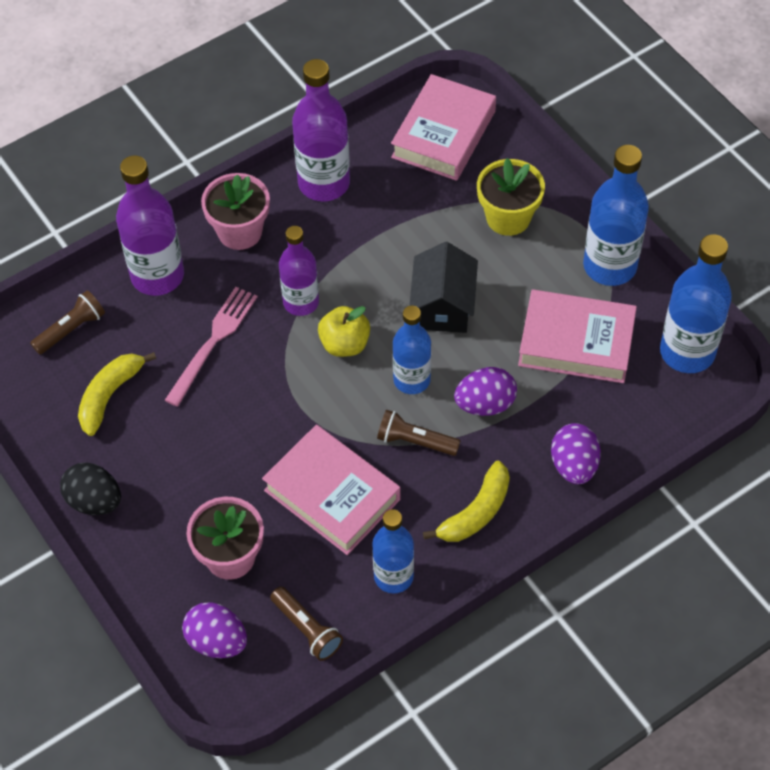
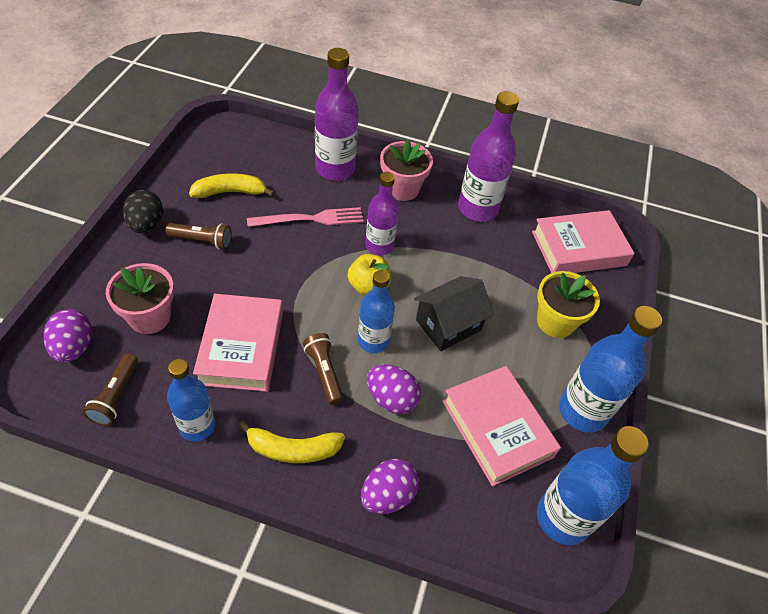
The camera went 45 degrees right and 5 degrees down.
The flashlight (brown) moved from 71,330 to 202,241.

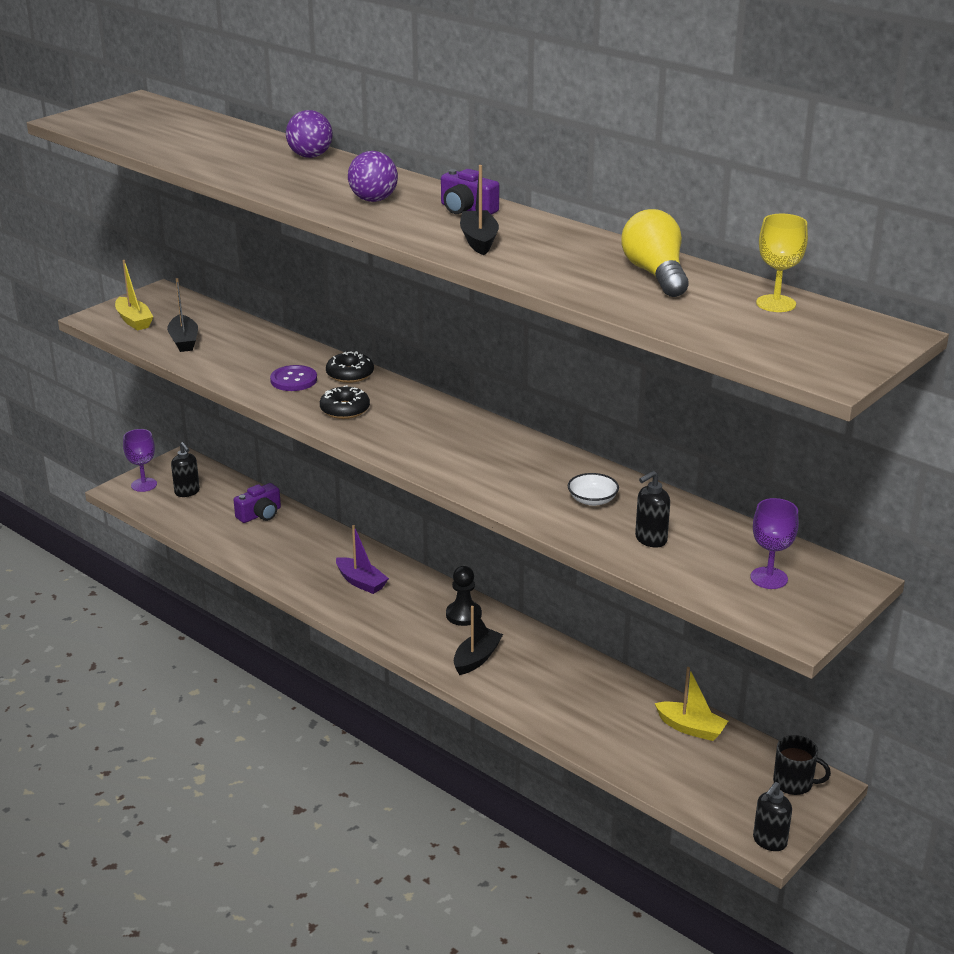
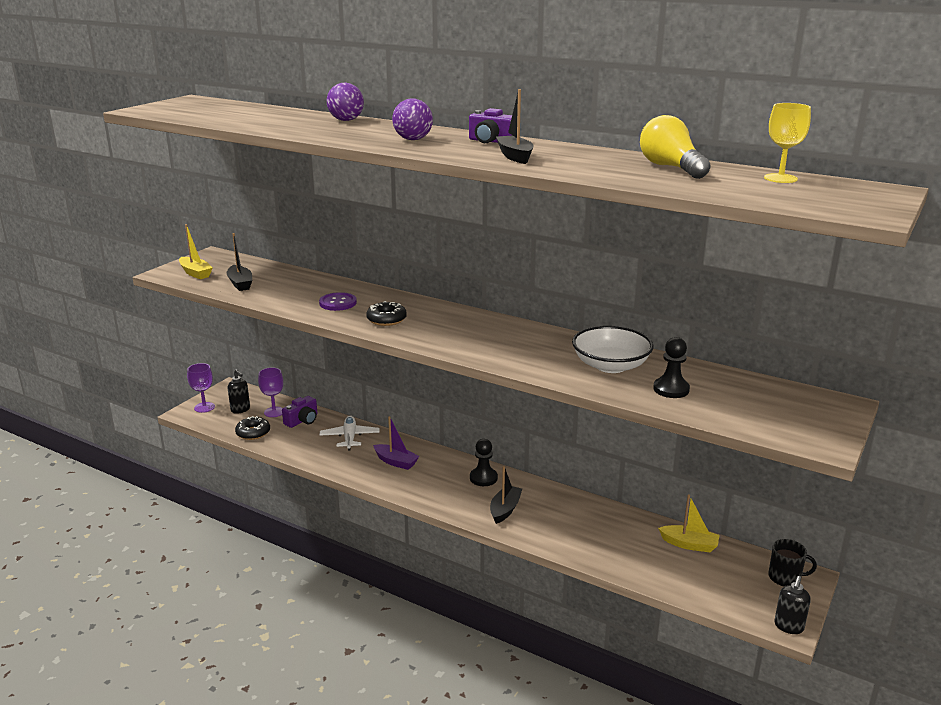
The camera went 10 degrees left and 5 degrees down.
The donut (black) moved from 350,374 to 253,433.
The goblet (purple) moved from 769,578 to 274,412.
The plane (white) at 350,437 appeared.
The bowl (white) at 592,500 changed to 1.94 times the size.
The soap dispenser (black) at 650,539 was replaced by the pawn (black) at 671,389.

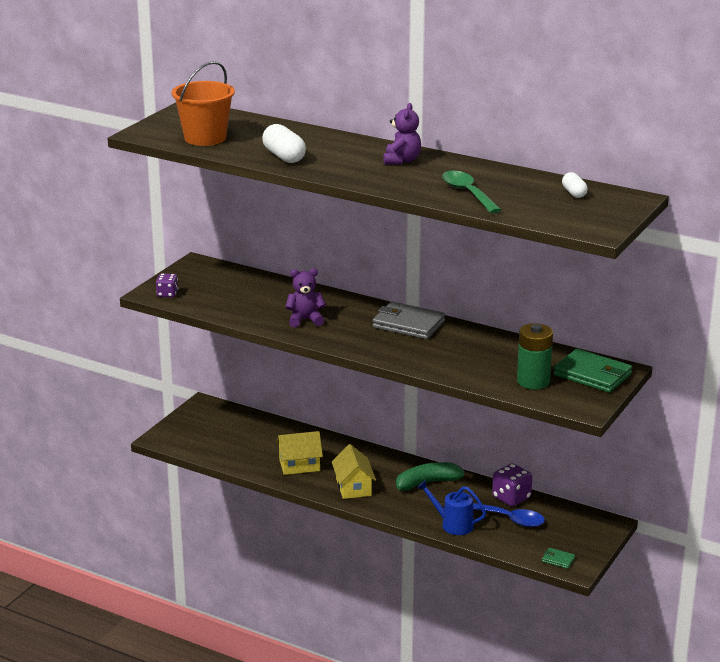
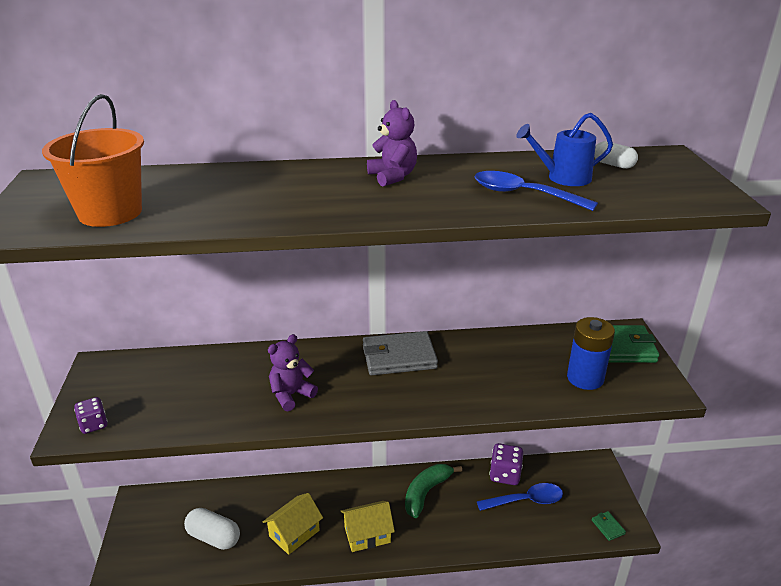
The camera went 35 degrees left and 5 degrees up.
The capsule (white) moved from 284,157 to 214,537.
The house (yellow) at 353,487 turned 60 degrees counterclockwise.
The spoon (green) at 467,193 became the spoon (blue) at 523,194.
The watering can (blue) moved from 452,524 to 563,178.
The battery (green) at 533,381 became the battery (blue) at 585,378.
The wallet (green) at 558,560 turned 75 degrees clockwise.

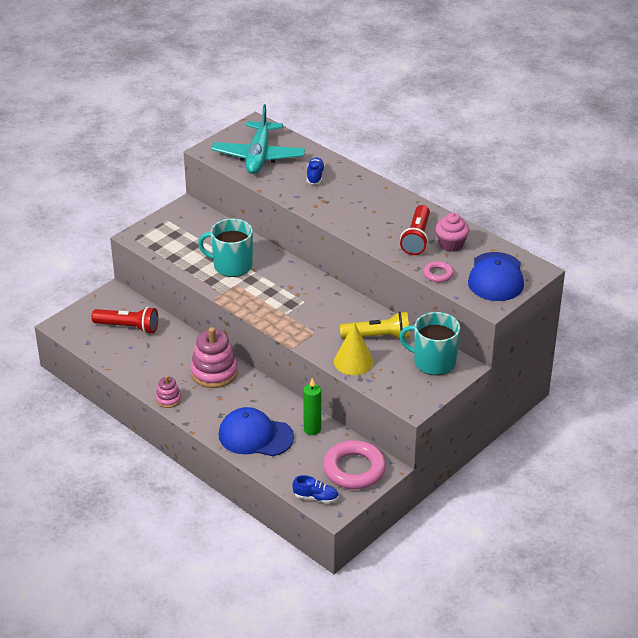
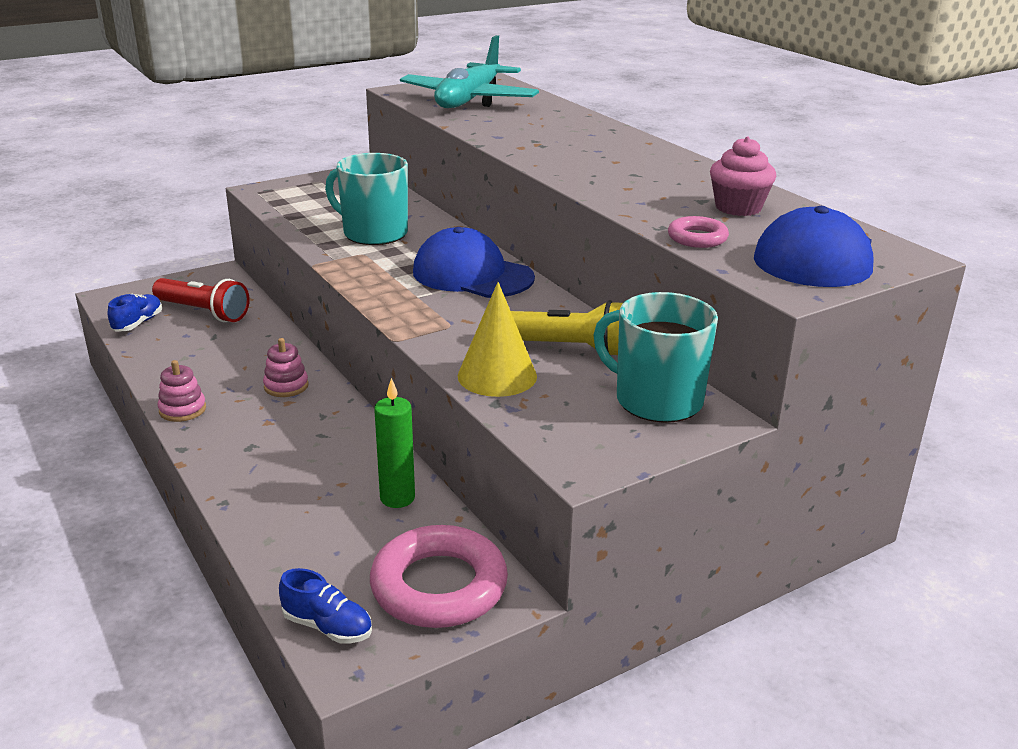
The camera went 15 degrees right and 10 degrees down.
The shoe (blue) moved from 315,176 to 138,323.
The stacking toy (pink) at 214,372 changed to 0.53 times the size.
The cap (blue) moved from 255,436 to 472,275.
The flashlight (red) at 416,238 disappeared.

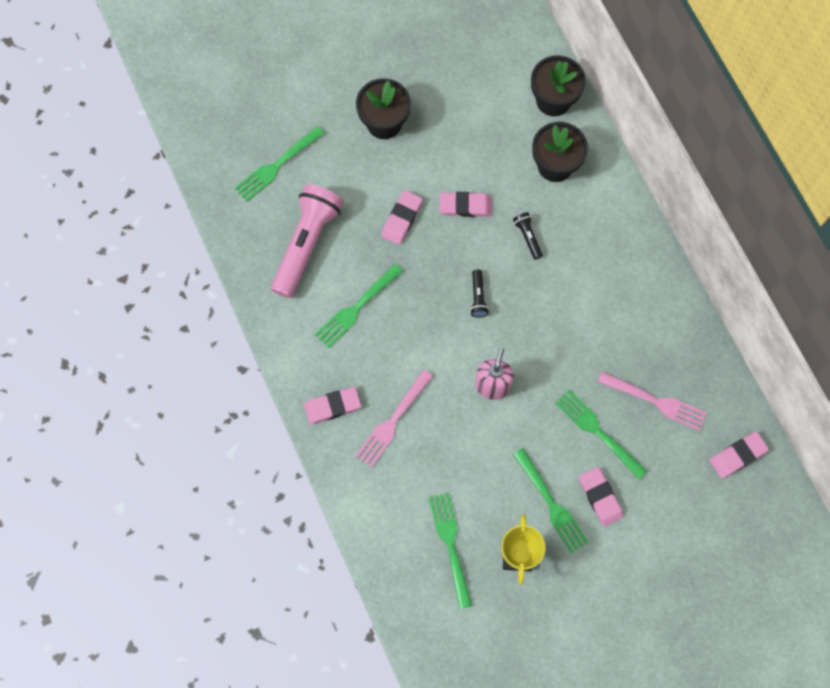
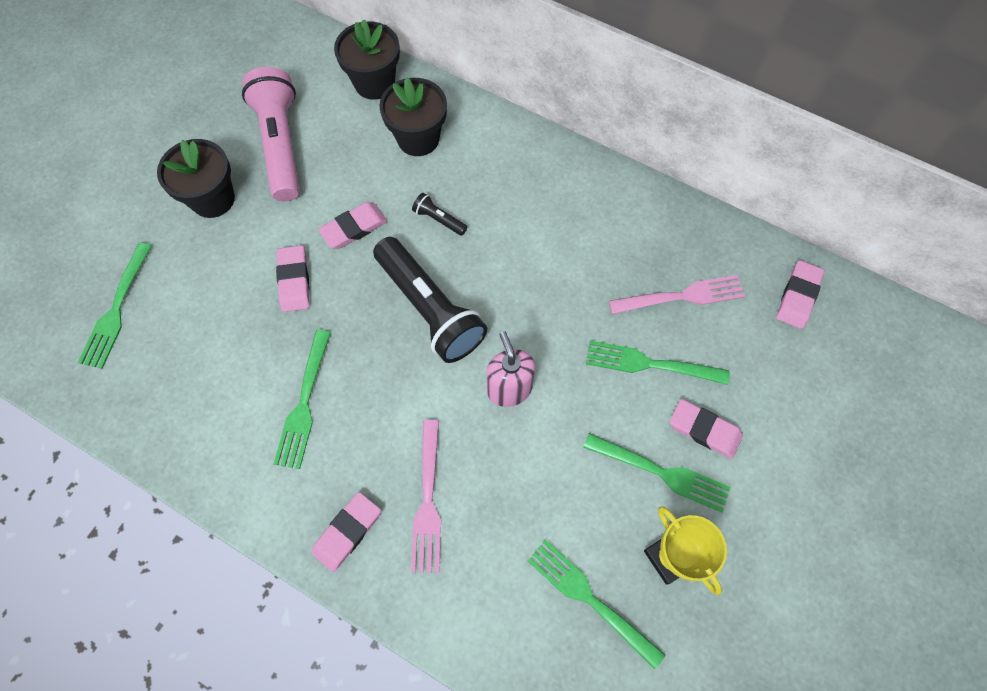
The camera went 35 degrees left and 5 degrees down.
The flashlight (pink) moved from 306,244 to 281,145.
The flashlight (black) at 478,297 changed to 2.38 times the size.

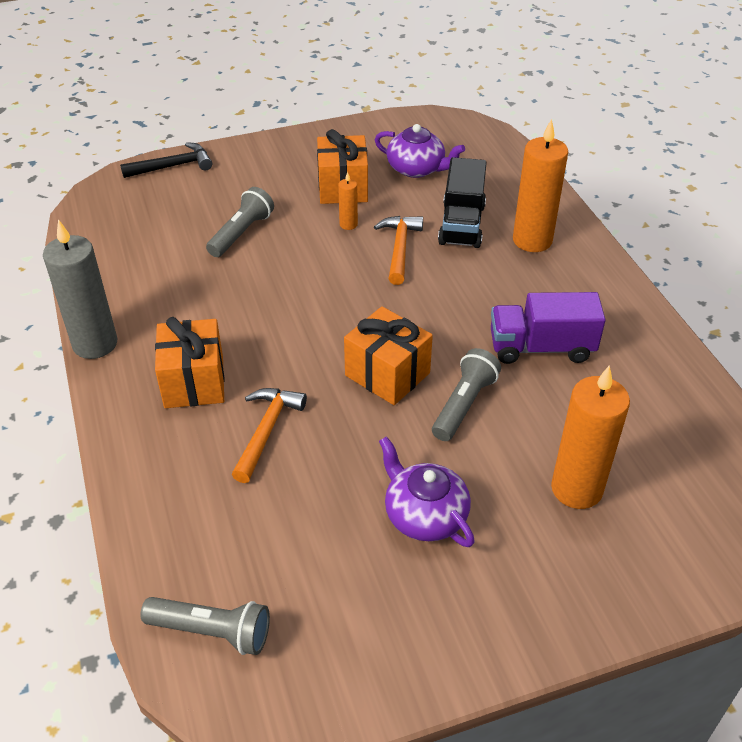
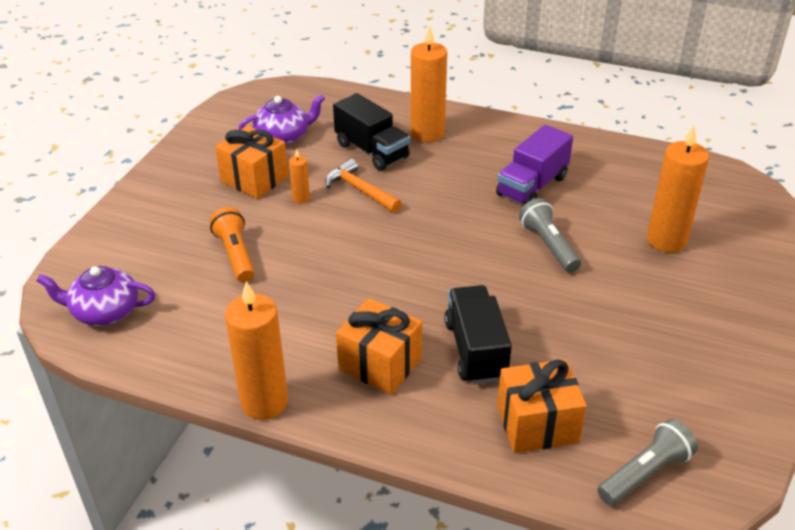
The camera went 50 degrees left and 5 degrees down.
The teapot (purple) moved from 424,515 to 104,311.
The flashlight (grey) at 241,233 became the flashlight (orange) at 236,255.
The candle (grey) at 95,344 became the candle (orange) at 264,402.
The hammer (orange) at 266,431 was replaced by the truck (black) at 475,350.
The gift (orange) moved from 387,374 to 537,424.
The hammer (black) at 173,166 disappeared.

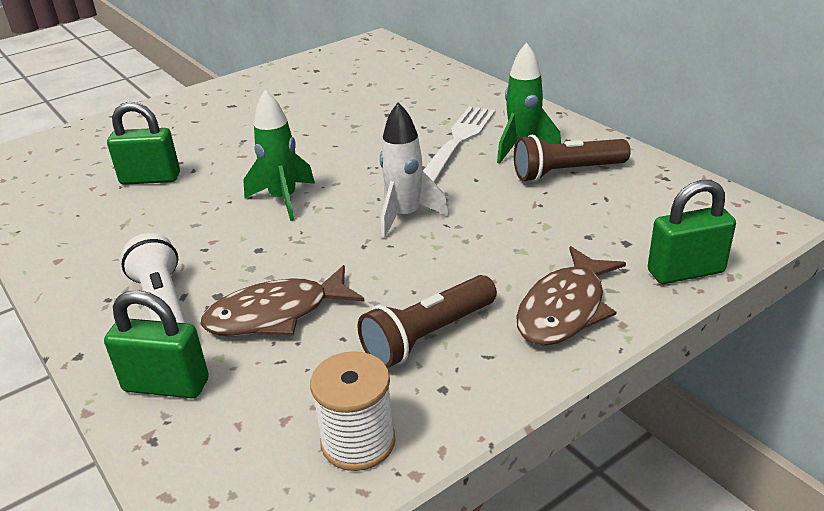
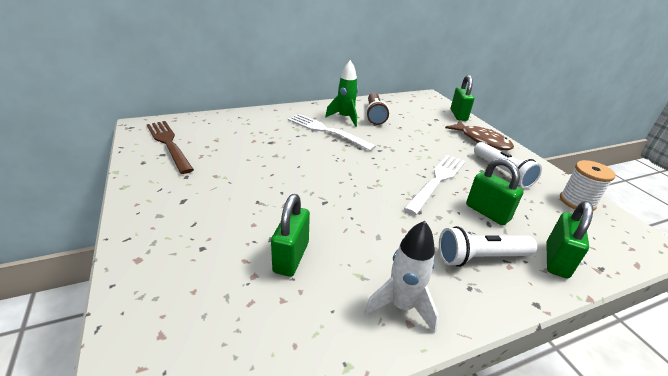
The camera went 80 degrees left and 0 degrees up.
The fork (brown) at 168,143 appeared.
The rocket (white) moved from 405,216 to 401,306.
The fork (white) at 437,180 appeared.
The fish (brown) at 276,314 was replaced by the padlock (green) at 487,212.
The flashlight (brown) at 427,336 became the flashlight (white) at 502,172.
The rocket (green) at 283,199 disappeared.

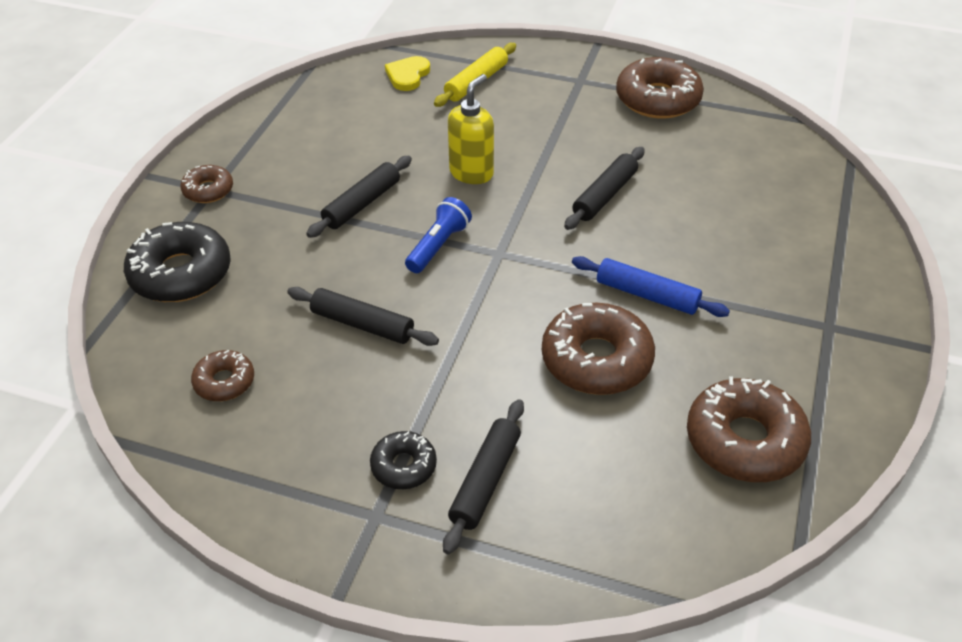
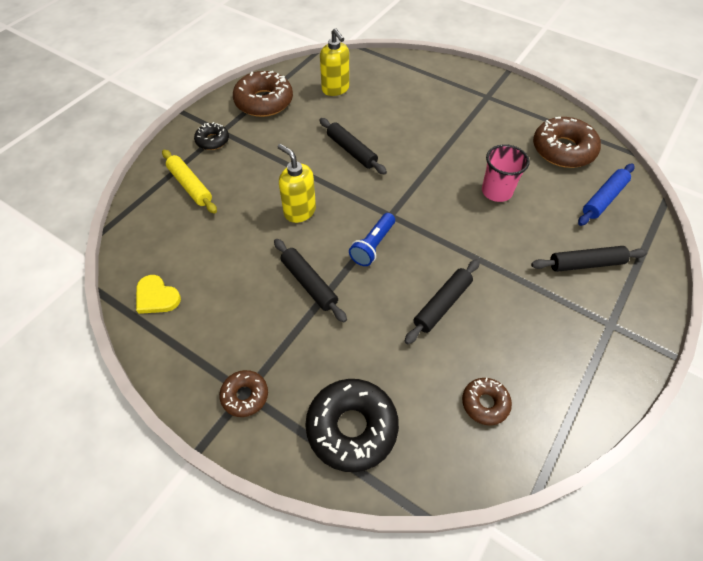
The camera went 75 degrees left and 10 degrees up.
The heart (yellow) moved from 408,75 to 156,297.
The donut (black) moved from 403,466 to 212,141.
The soap dispenser (yellow) at 335,89 appeared.
The flashlight (blue) at 438,246 turned 105 degrees counterclockwise.
The donut (brown) at 596,360 was replaced by the cup (pink) at 496,191.
The rolling pin (black) at 485,481 turned 45 degrees counterclockwise.
The rolling pin (blue) moved from 647,295 to 603,199.

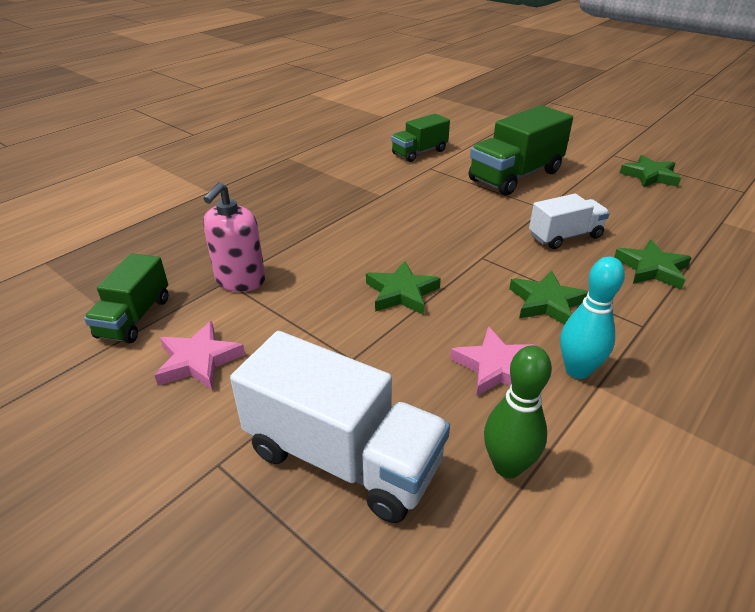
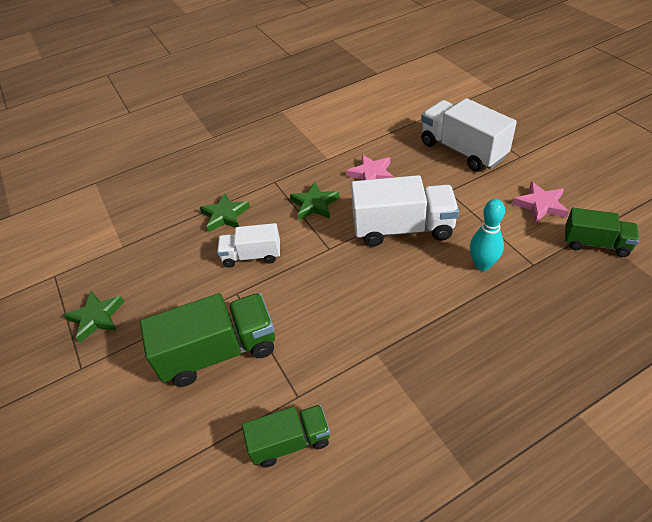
The camera went 155 degrees left and 10 degrees up.
The star (green) at 401,293 was replaced by the truck (white) at 402,229.
The bowling pin (turquoise) moved from 577,370 to 482,265.
The truck (green) at 134,317 turned 75 degrees clockwise.
The soap dispenser (pink) at 240,280 disappeared.
The bowling pin (green) at 507,466 disappeared.

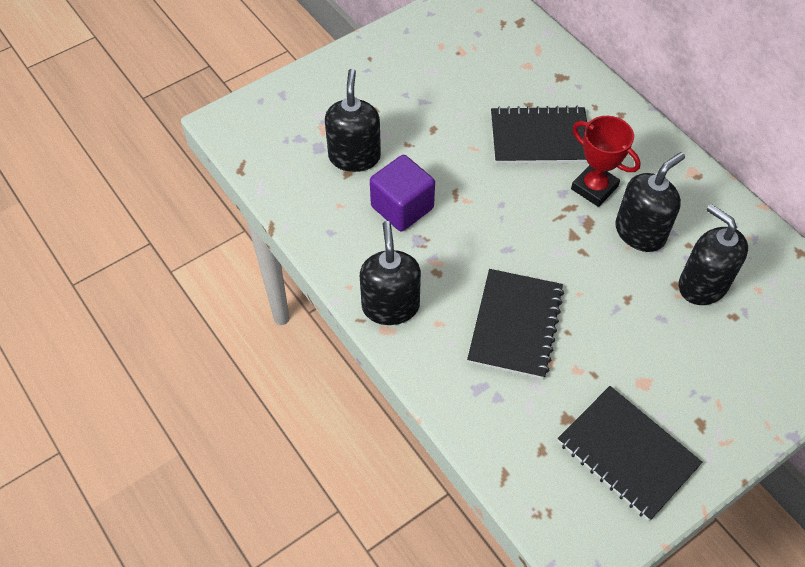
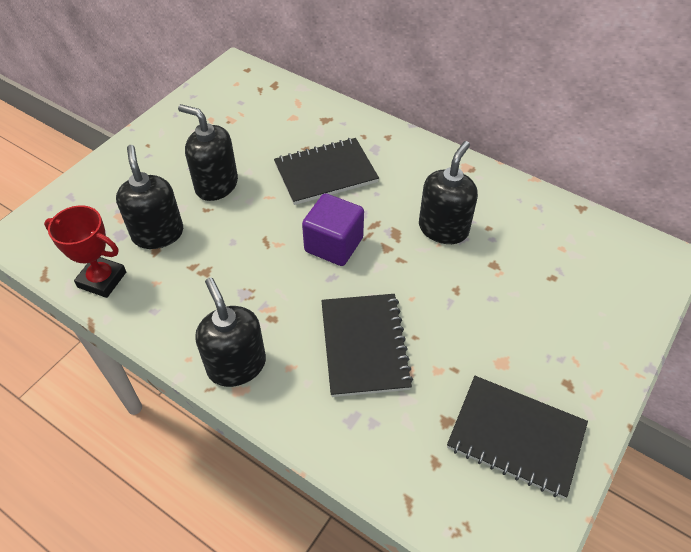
The camera went 20 degrees left and 5 degrees down.
The trophy (red) moved from 594,188 to 102,279.
The soap dispenser (black) moved from 702,285 to 216,185.
The cube (purple) moved from 402,207 to 334,245.

